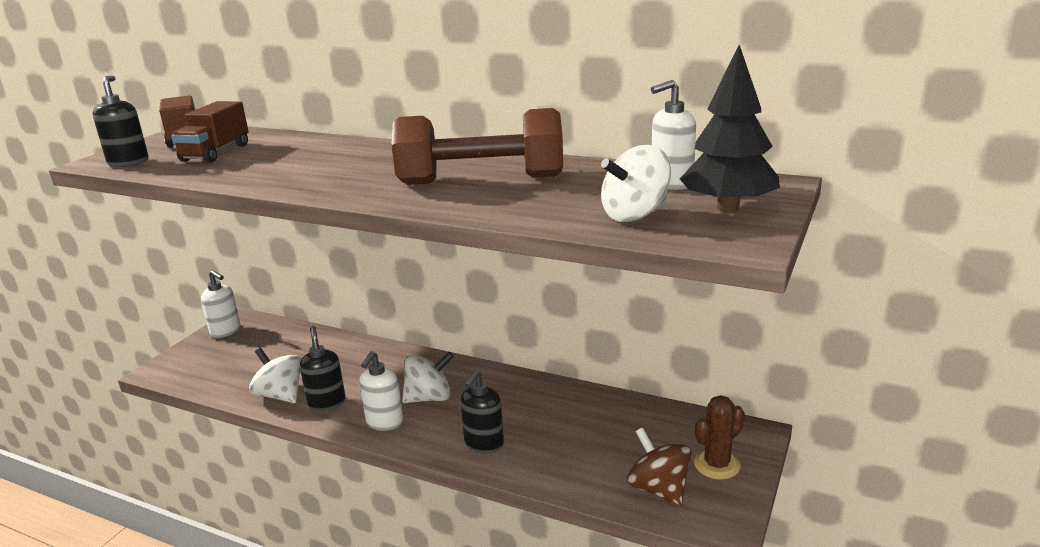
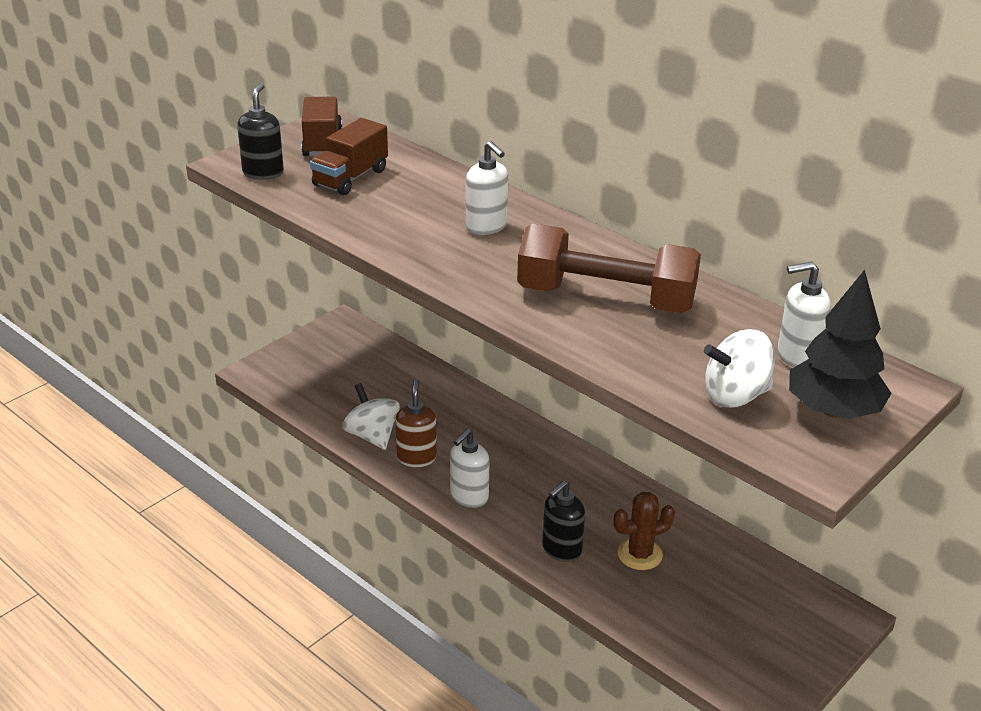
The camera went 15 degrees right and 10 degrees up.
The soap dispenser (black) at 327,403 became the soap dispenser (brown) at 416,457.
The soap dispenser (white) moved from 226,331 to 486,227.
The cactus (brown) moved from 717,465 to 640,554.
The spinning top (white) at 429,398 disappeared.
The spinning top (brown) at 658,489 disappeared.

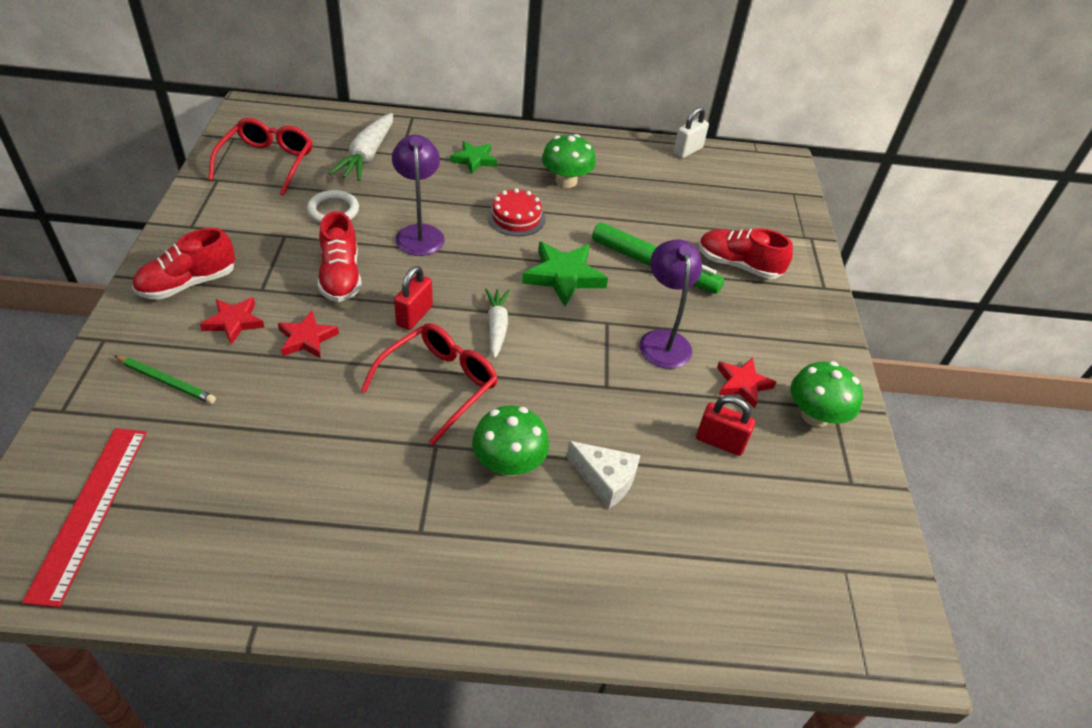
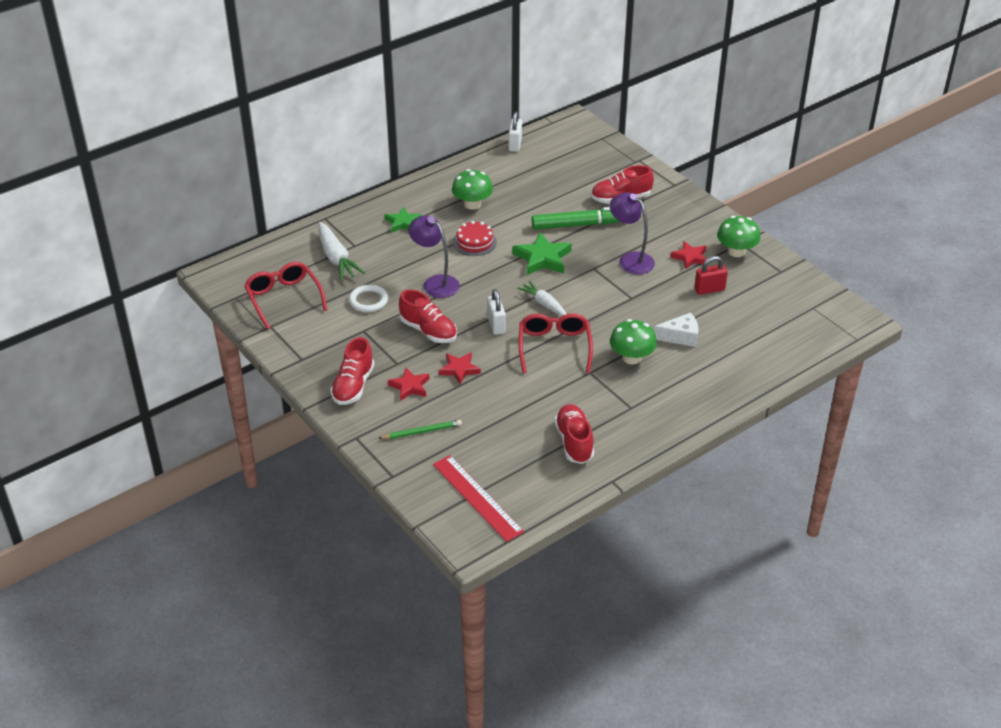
The camera went 35 degrees left and 5 degrees down.
The padlock (red) at 414,316 became the padlock (white) at 496,325.
The shoe (red) at 574,442 appeared.

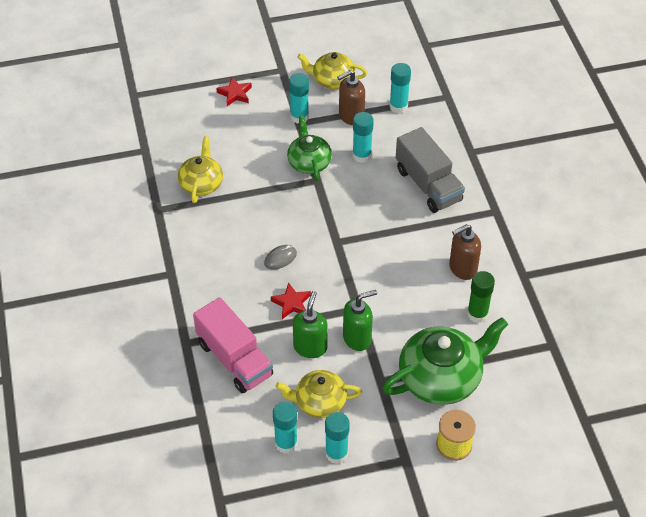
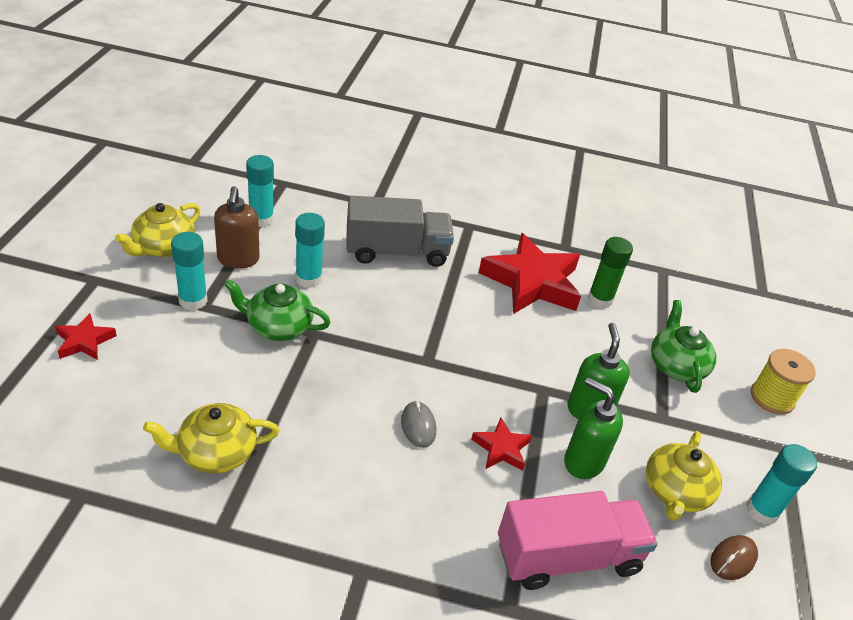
The camera went 70 degrees left and 10 degrees down.
The teapot (yellow) at 201,183 turned 45 degrees counterclockwise.
The soap dispenser (brown) at 462,268 was replaced by the star (red) at 532,282.
The teapot (green) at 441,378 changed to 0.61 times the size.
The glue stick (turquoise) at 286,443 was replaced by the mouse (brown) at 733,559.

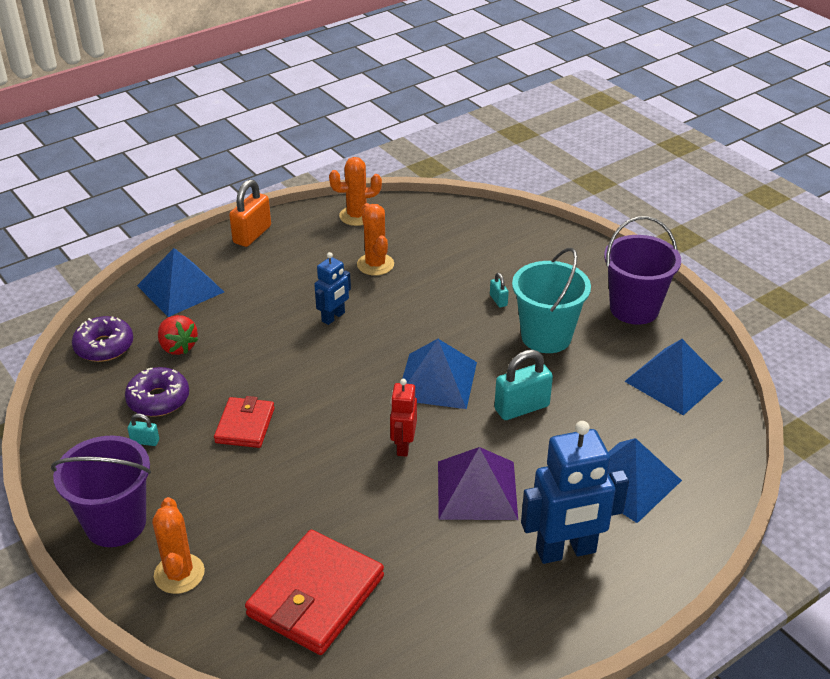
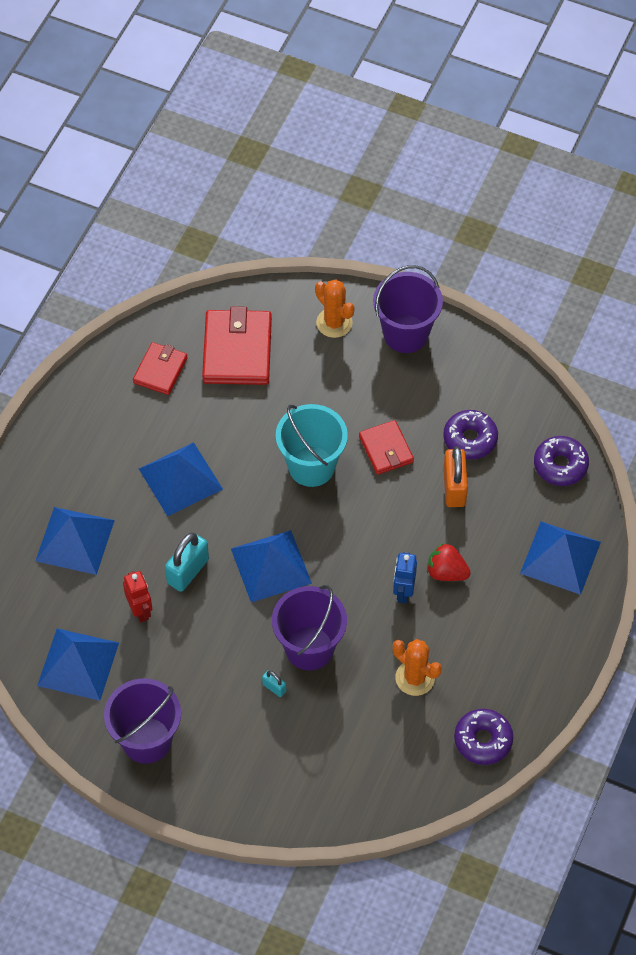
The camera went 150 degrees right and 20 degrees up.
The robot (red) moved from 403,446 to 140,610.
The wallet (red) at 160,370 appeared.
The pyramid (purple) at 476,489 became the pyramid (blue) at 180,479.
The bucket (purple) at 309,648 appeared.
The bucket (turquoise) moved from 546,337 to 311,466.
The strawberry (red) moved from 178,347 to 446,572.
The padlock (orange) moved from 252,234 to 454,487.
The cactus (orange) at 357,216 was replaced by the donut (purple) at 483,740.
The padlock (turquoise) at 145,441 disappeared.
The robot (blue) at 566,551 disappeared.

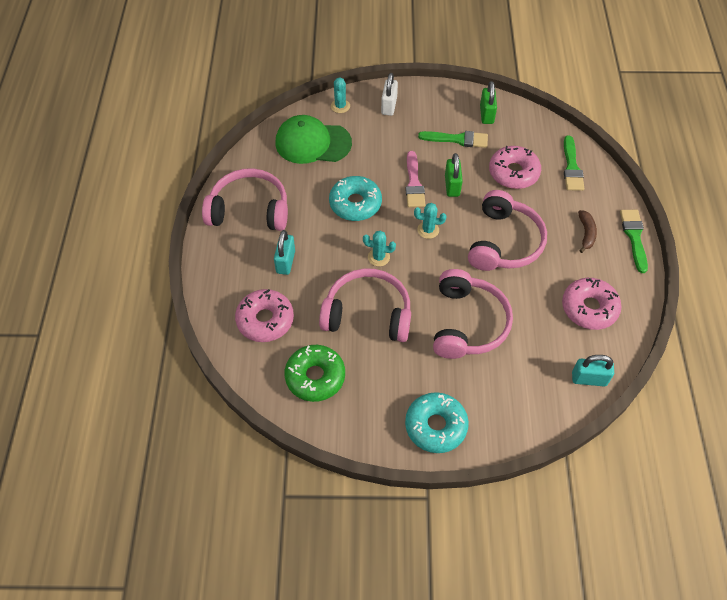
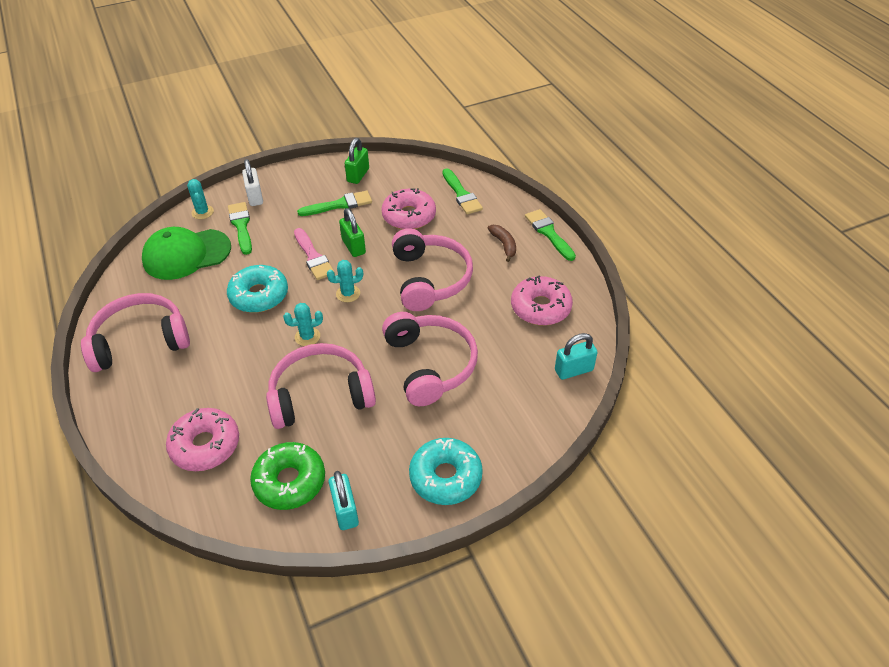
The camera went 25 degrees left and 10 degrees down.
The brush (green) at 241,226 appeared.
The padlock (turquoise) moved from 285,262 to 345,511.
The padlock (green) at 486,114 turned 45 degrees clockwise.

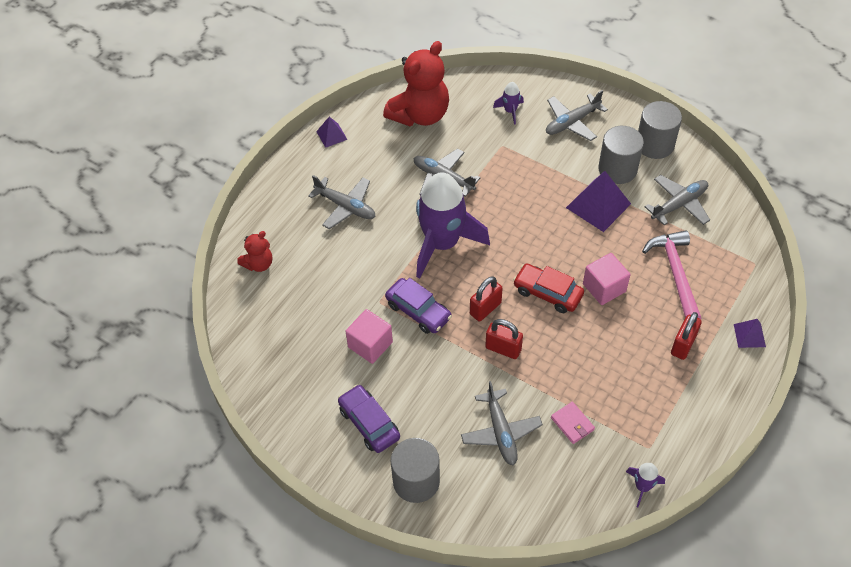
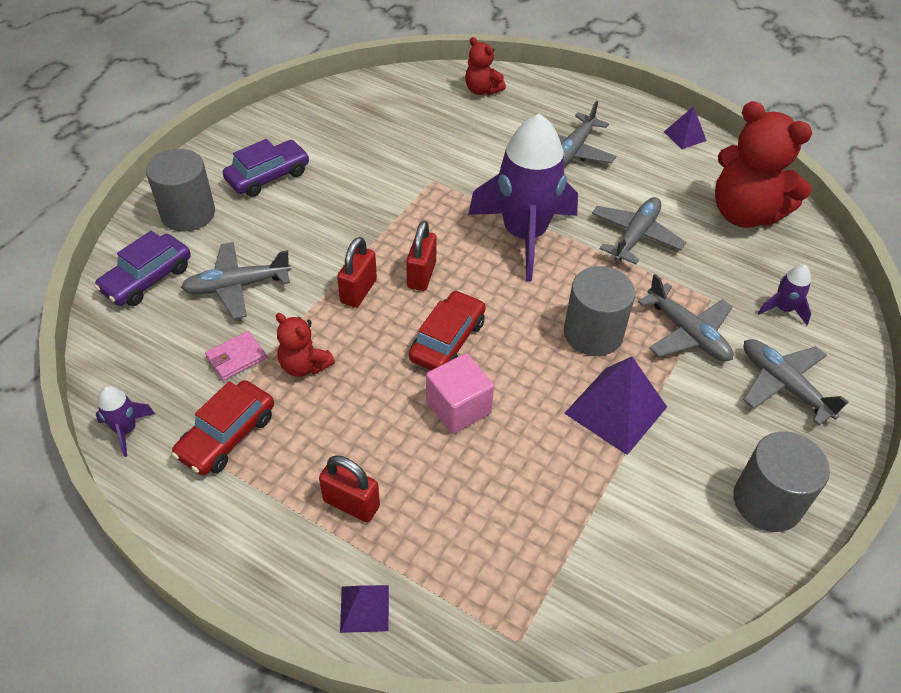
The camera went 85 degrees right and 5 degrees down.
The car (purple) moved from 418,311 to 147,279.
The car (red) at 227,435 appeared.
The teddy bear (red) at 304,365 appeared.
The padlock (red) at 485,308 turned 60 degrees clockwise.
The cylinder (grey) moved from 617,169 to 593,333.
The plane (grey) moved from 679,204 to 687,333.
The cube (pink) at 370,344 disappeared.
The hammer (pink) at 675,273 disappeared.

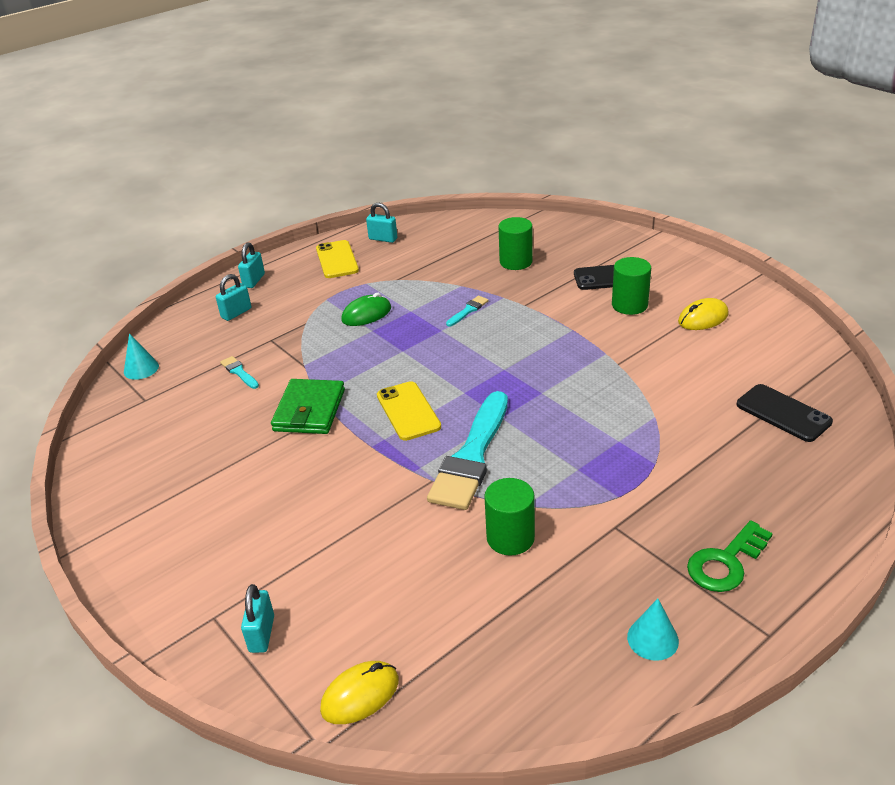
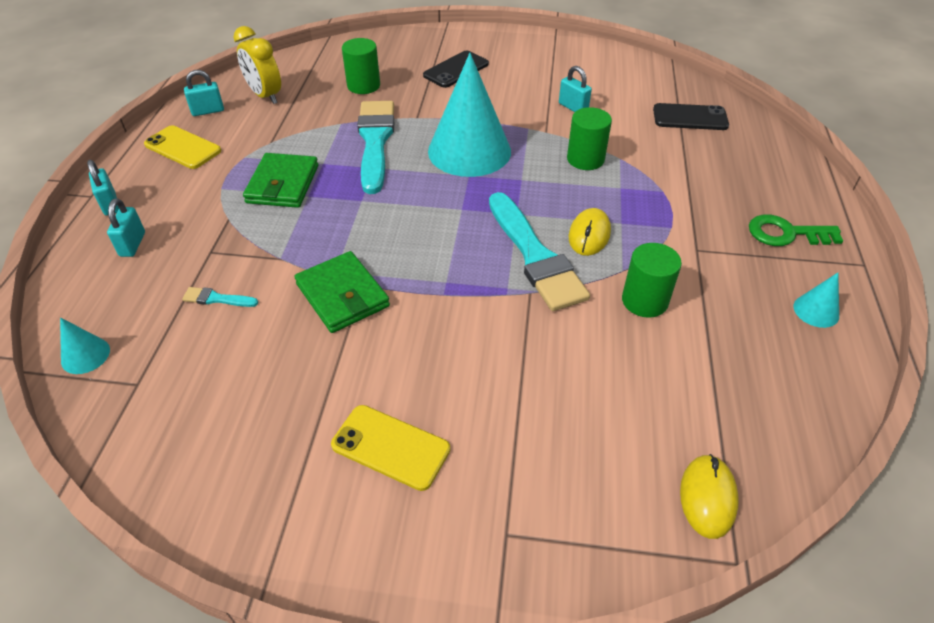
The camera went 45 degrees left and 10 degrees up.
The clock (yellow) at 265,96 appeared.
The mouse (green) at 366,314 was replaced by the wallet (green) at 283,184.
The phone (yellow) moved from 408,411 to 390,447.
The brush (turquoise) at 468,310 changed to 2.45 times the size.
The cone (turquoise) at 469,151 appeared.
The padlock (turquoise) moved from 262,634 to 573,107.
The cylinder (green) moved from 629,305 to 585,159.
The mouse (yellow) moved from 703,318 to 589,235.
The key (green) at 725,562 turned 90 degrees clockwise.

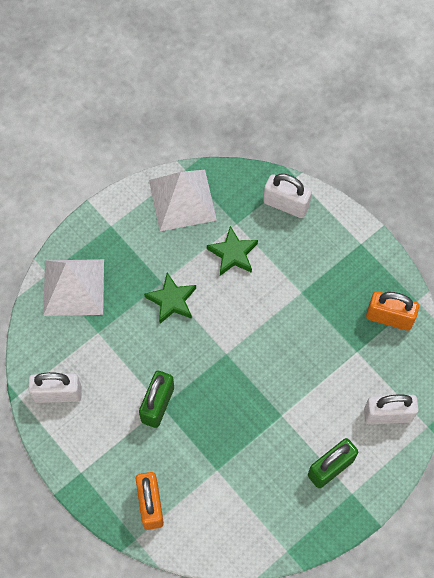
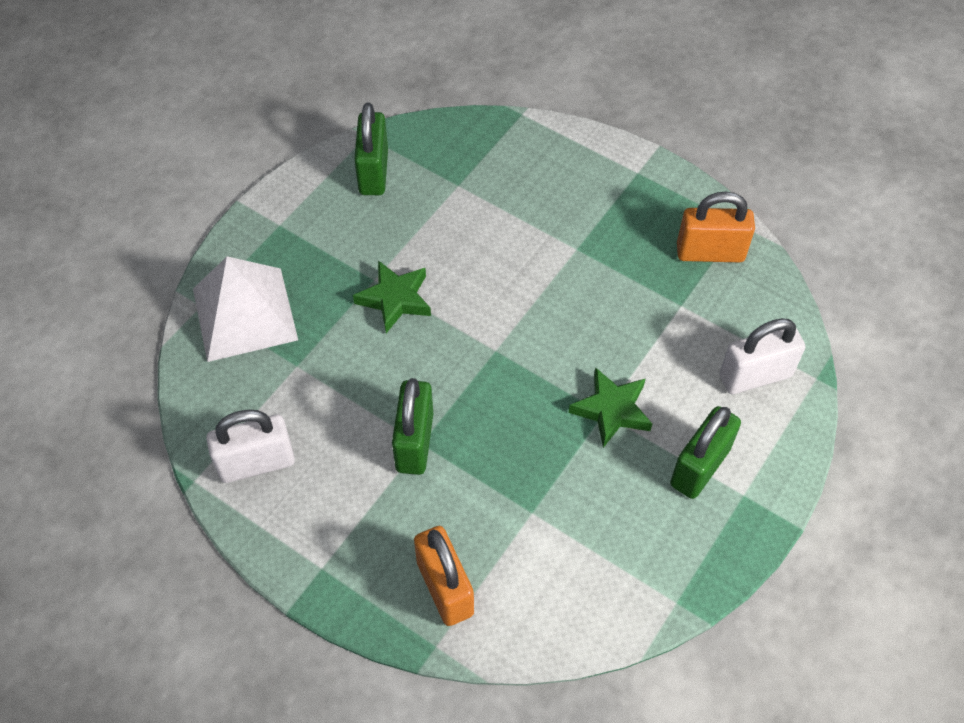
The camera went 15 degrees left and 10 degrees down.
The pyramid (white) at 182,200 was replaced by the padlock (green) at 373,172.
The star (green) moved from 233,254 to 611,410.
The padlock (white) at 286,204 disappeared.

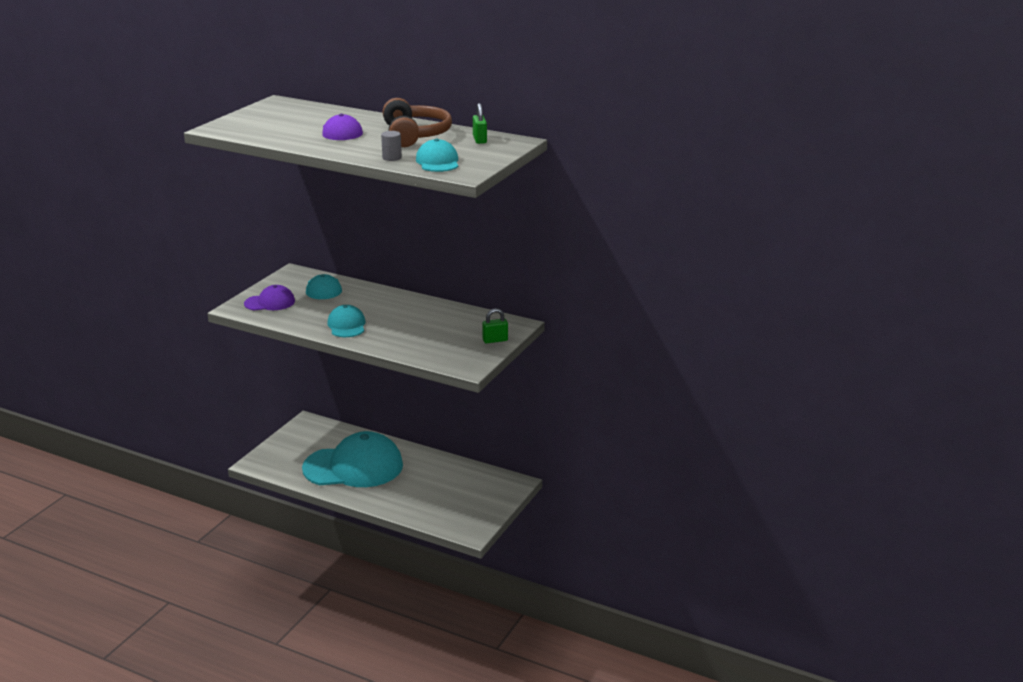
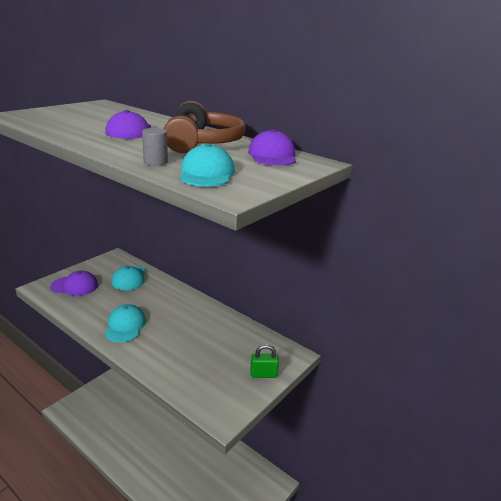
The camera went 10 degrees right and 0 degrees up.
The padlock (green) at 479,140 was replaced by the cap (purple) at 272,155.
The cap (turquoise) at 353,467 disappeared.

